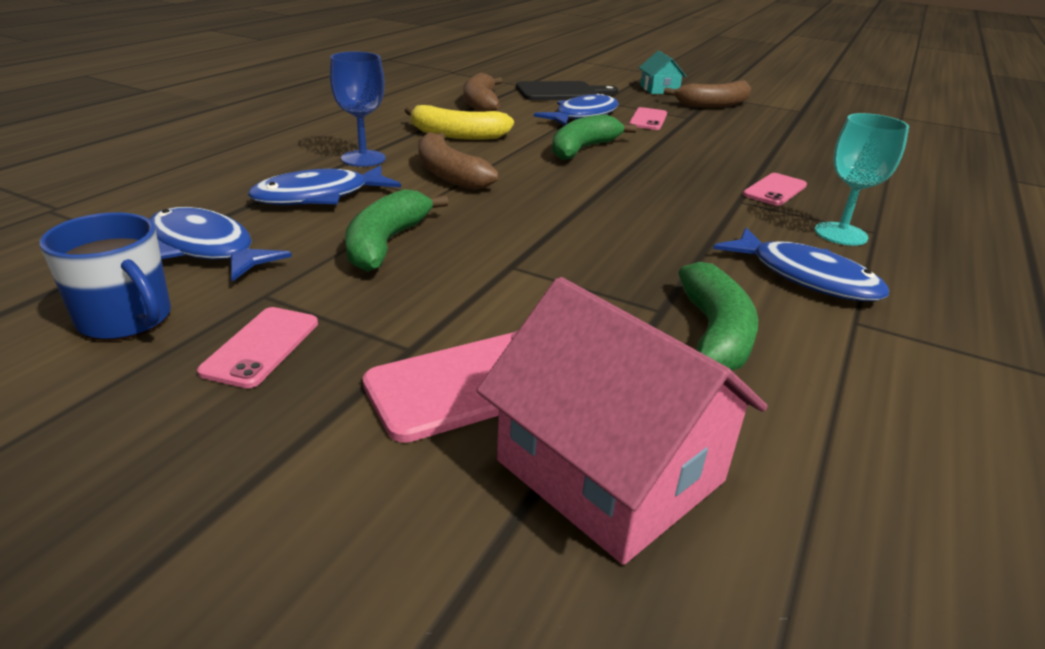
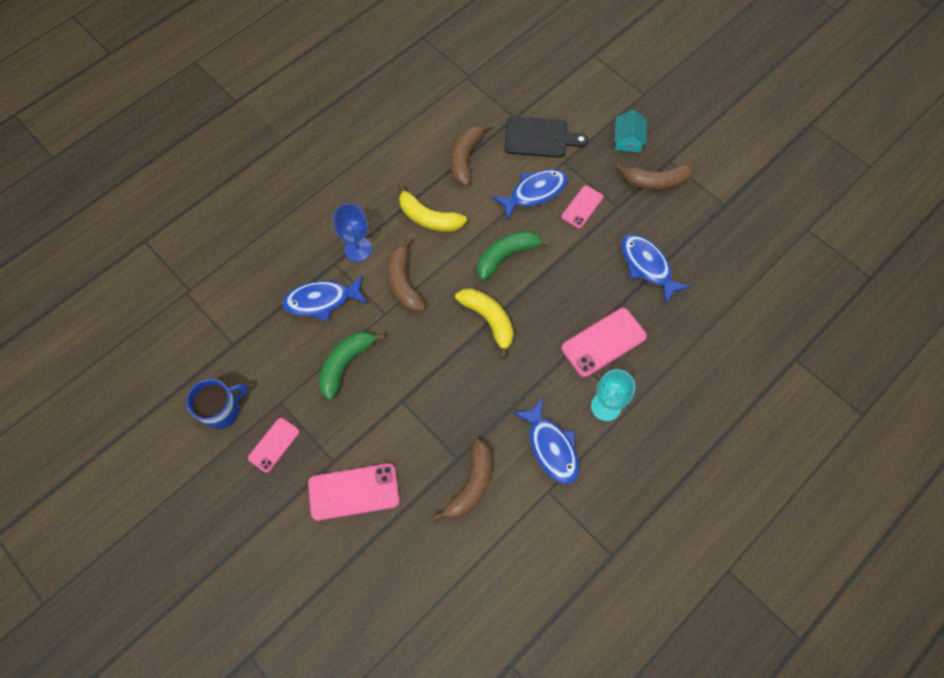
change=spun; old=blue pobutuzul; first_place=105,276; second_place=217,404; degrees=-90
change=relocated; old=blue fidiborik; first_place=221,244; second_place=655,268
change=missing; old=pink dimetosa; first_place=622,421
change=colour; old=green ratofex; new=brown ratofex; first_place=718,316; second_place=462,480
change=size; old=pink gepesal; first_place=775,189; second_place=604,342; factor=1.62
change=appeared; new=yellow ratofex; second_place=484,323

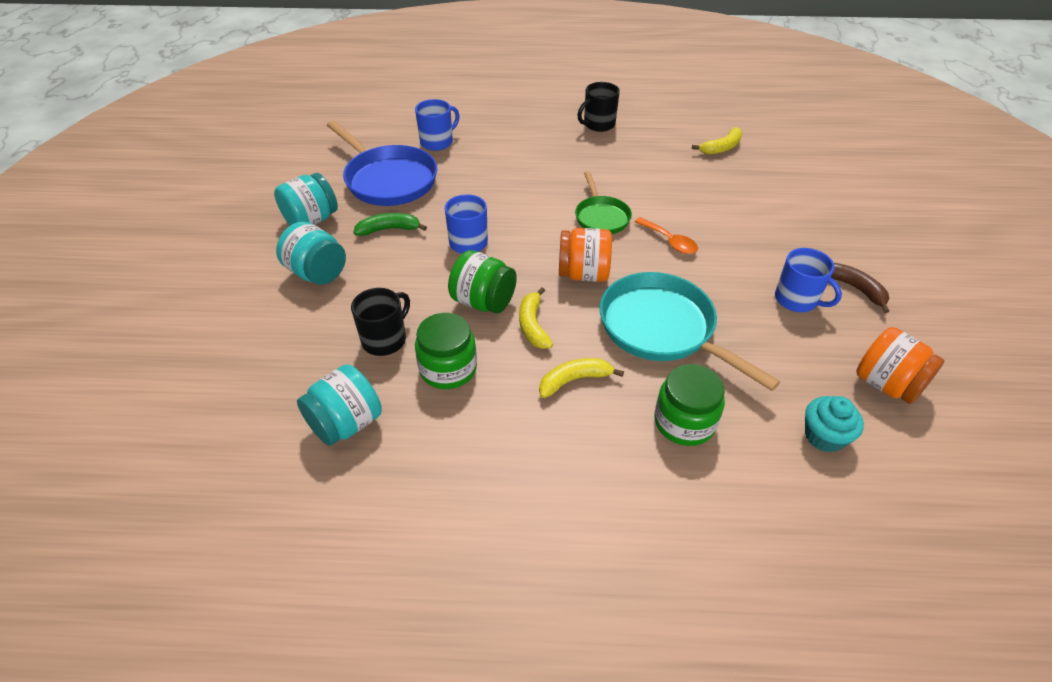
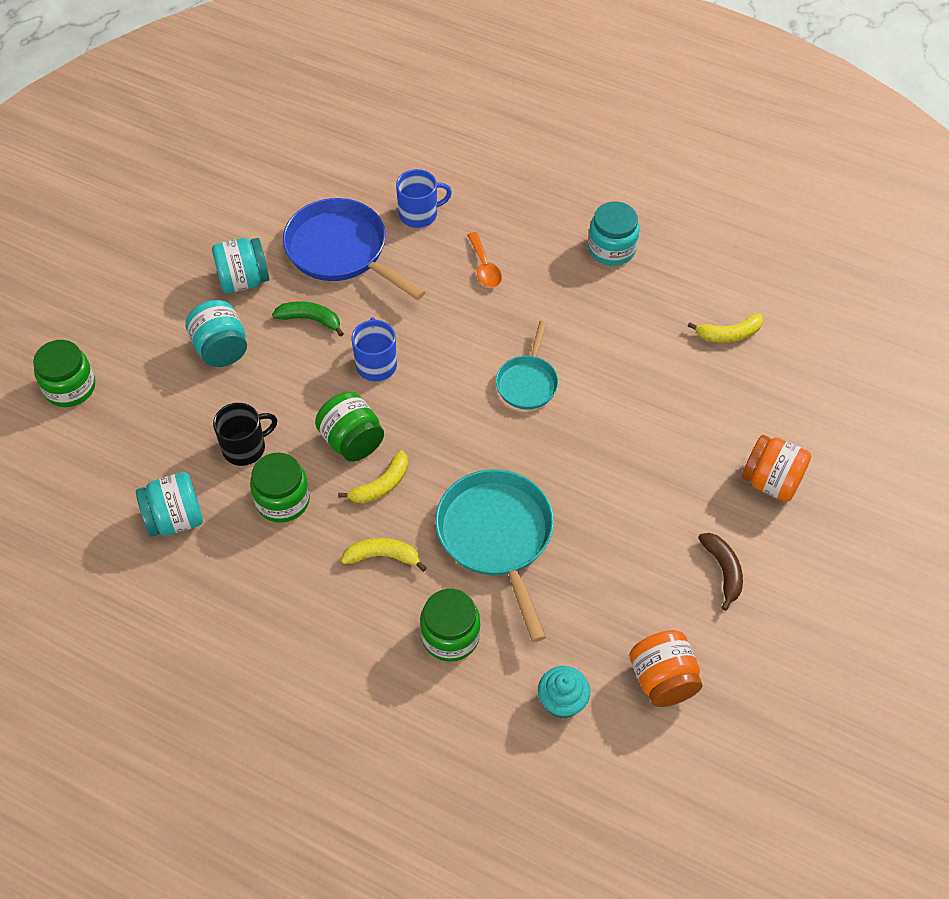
change=spun; old=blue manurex; first_place=382,163; second_place=354,249; degrees=150
change=spun; old=yellow ratofex; first_place=536,318; second_place=373,477; degrees=-150
change=relocated; old=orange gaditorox; first_place=585,255; second_place=776,468
change=colour; old=green manurex; new=turquoise manurex; first_place=603,202; second_place=527,365
change=exchanged; old=black pobutuzul; new=turquoise gaditorox; first_place=598,107; second_place=614,234
change=relocated; old=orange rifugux; first_place=666,235; second_place=484,260
change=missing; old=blue pobutuzul; first_place=808,280
change=appeared; new=green gaditorox; second_place=64,373

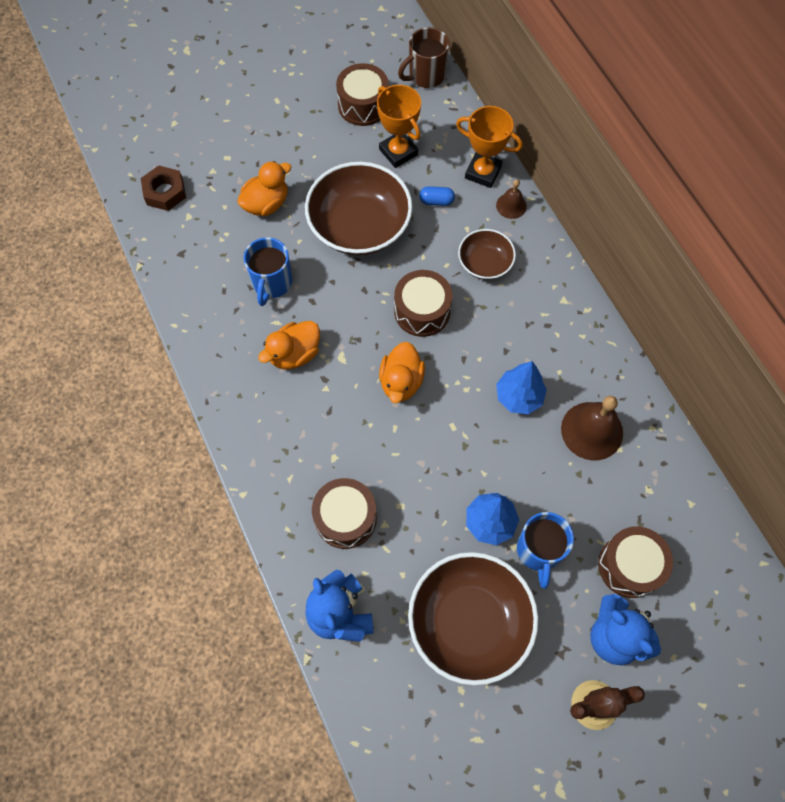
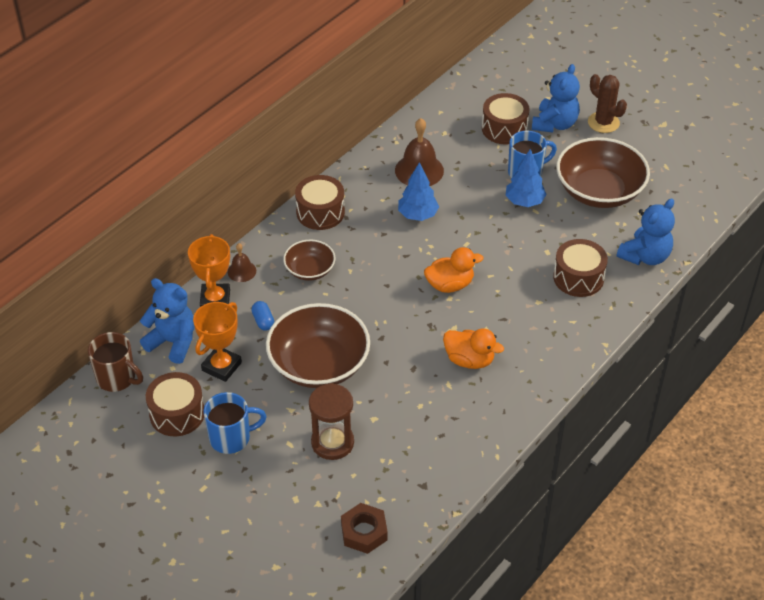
change=exchanged; old=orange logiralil; new=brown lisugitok; first_place=264,188; second_place=331,421
change=relocated; old=blue pobutuzul; first_place=268,271; second_place=235,423
change=relocated; old=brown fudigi; first_place=423,303; second_place=320,202
change=appeared; new=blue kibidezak; second_place=167,321

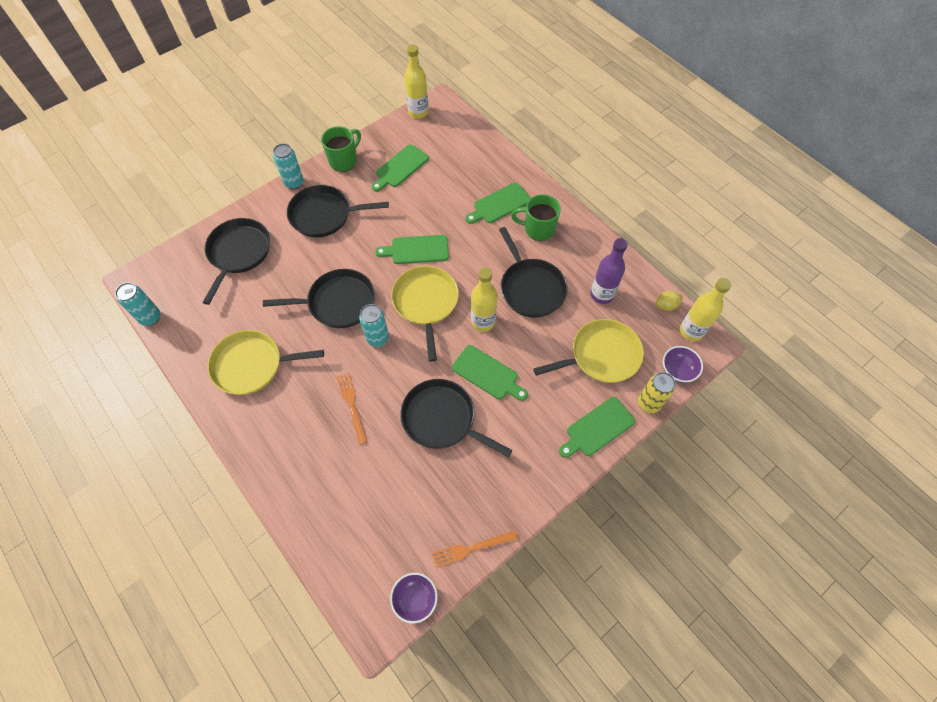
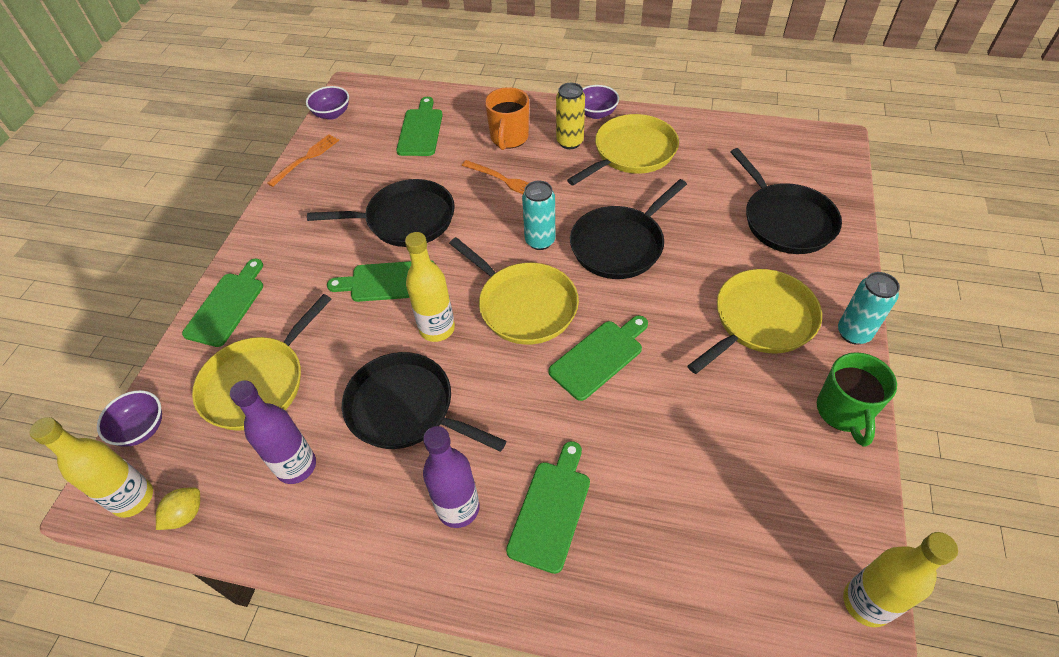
change=missing; old=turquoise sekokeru; first_place=137,304
change=colour; old=black manurex; new=yellow manurex; first_place=338,211; second_place=754,321
change=relocated; old=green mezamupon; first_place=400,168; second_place=419,126
change=exchanged; old=green pobutuzul; new=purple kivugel; first_place=536,217; second_place=451,477
change=relocated; old=yellow sekokeru; first_place=657,392; second_place=570,116
change=appeared; new=orange pobutuzul; second_place=507,118
change=appeared; new=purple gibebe; second_place=601,102

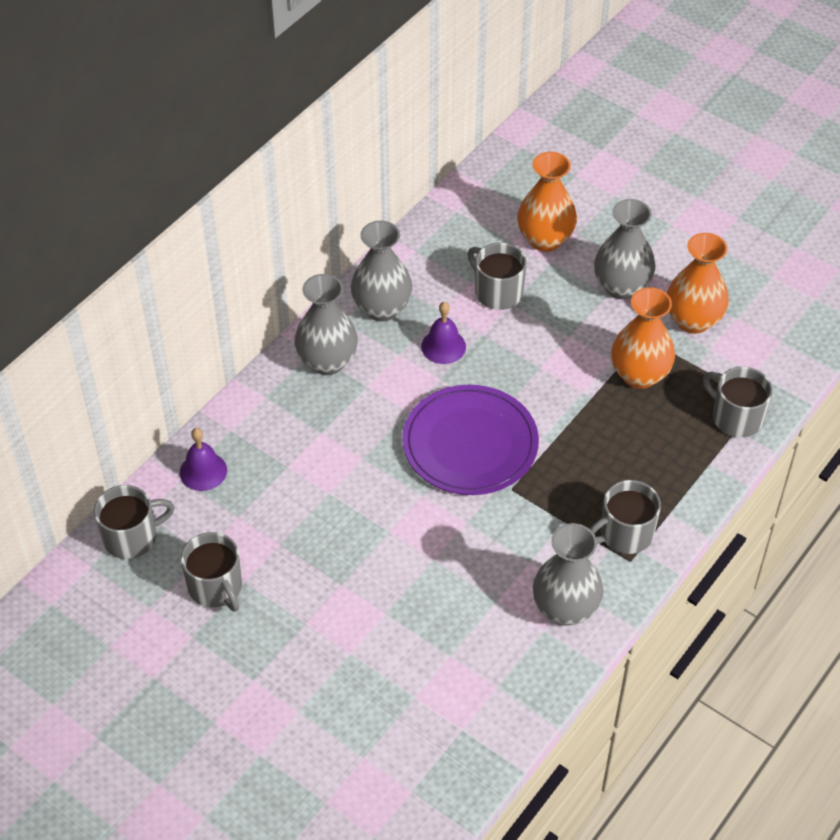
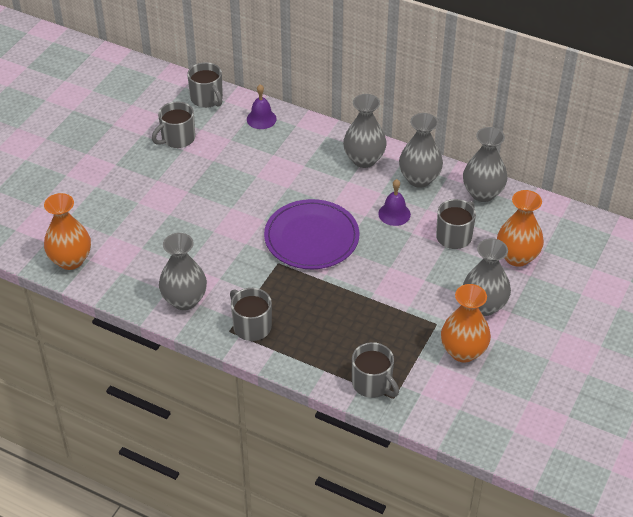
change=relocated; old=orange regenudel; first_place=643,338; second_place=67,231
change=spun; old=grey pobutuzul; first_place=738,402; second_place=375,370; degrees=105
change=appeared; new=grey regenudel; second_place=485,164

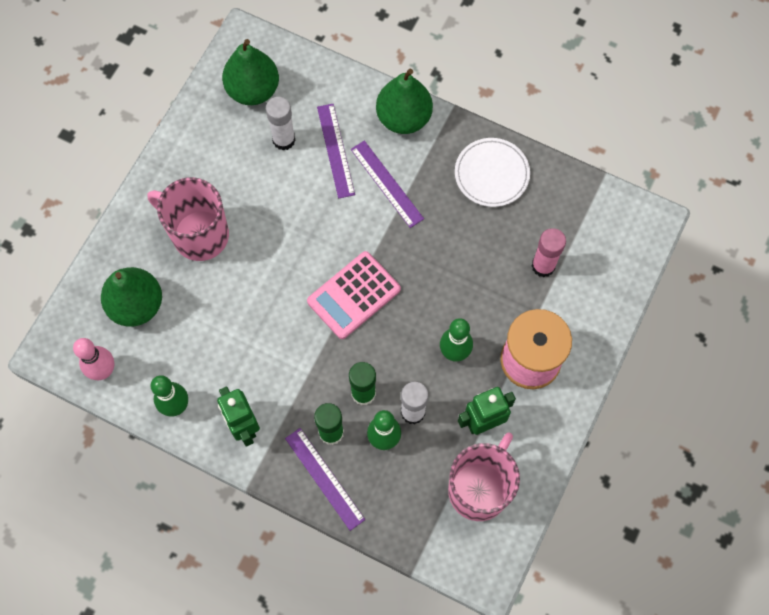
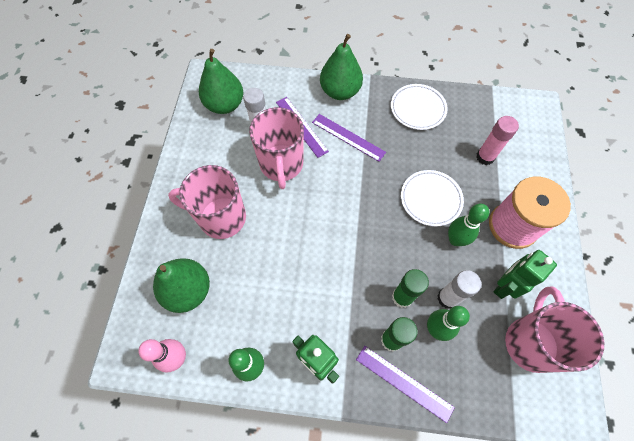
change=missing; old=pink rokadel; first_place=354,295
change=appeared; new=pink pobutuzul; second_place=276,148
change=appeared; new=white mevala; second_place=432,198

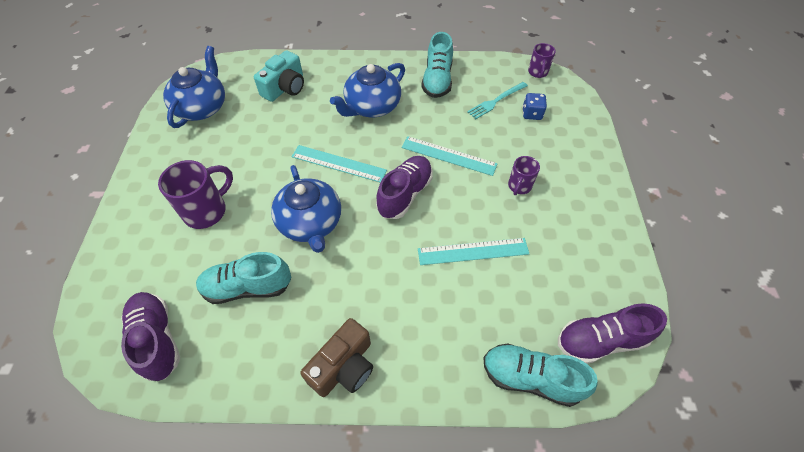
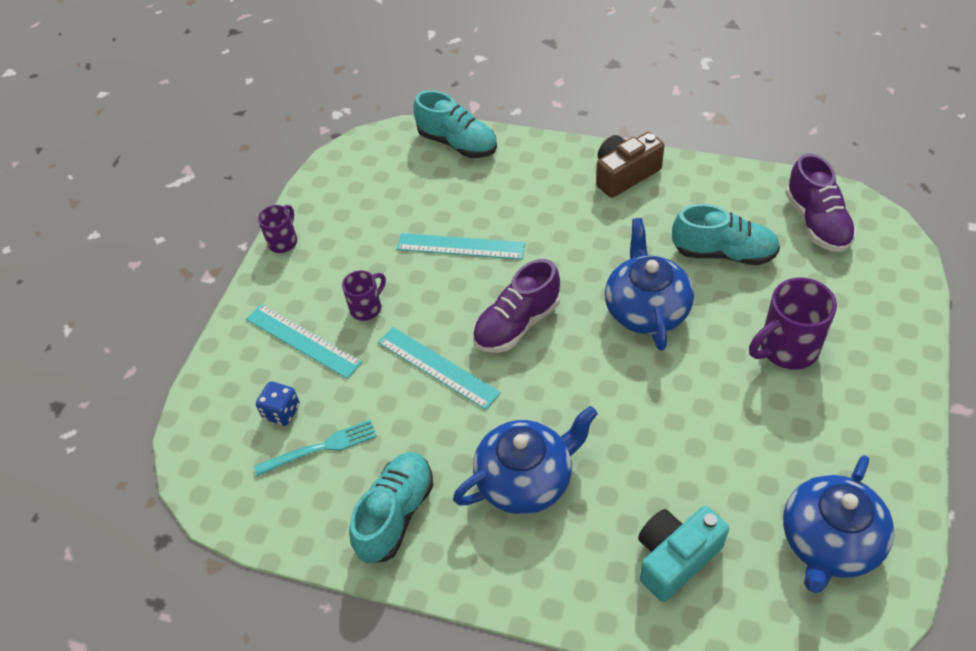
change=relocated; old=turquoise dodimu; first_place=339,163; second_place=304,341
change=relocated; old=purple pobutuzul; first_place=542,60; second_place=277,229
change=missing; old=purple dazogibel; first_place=612,333

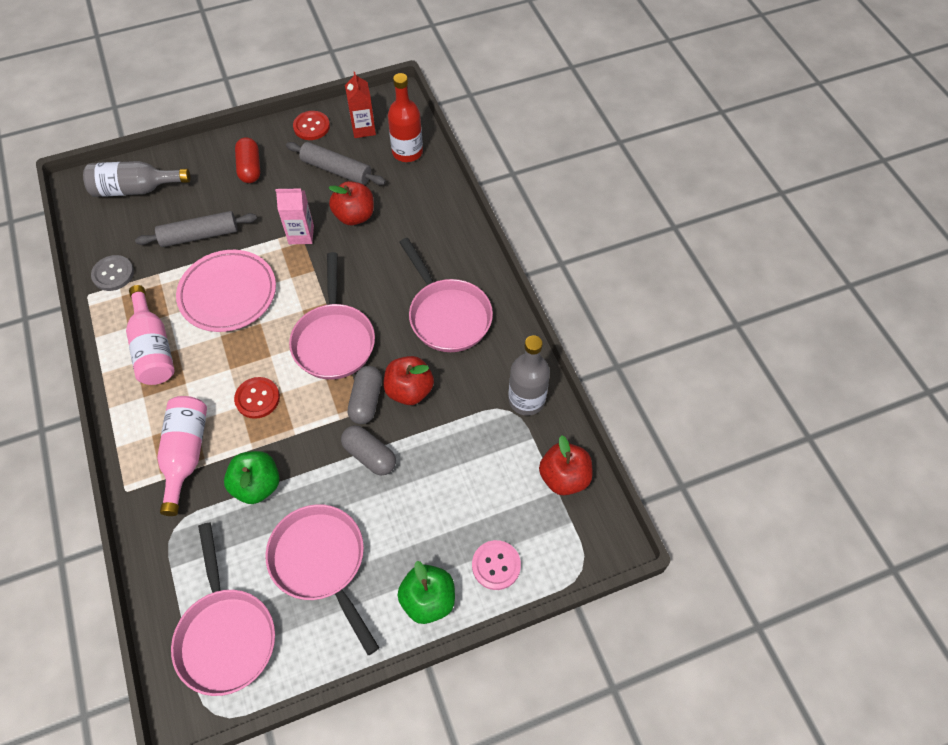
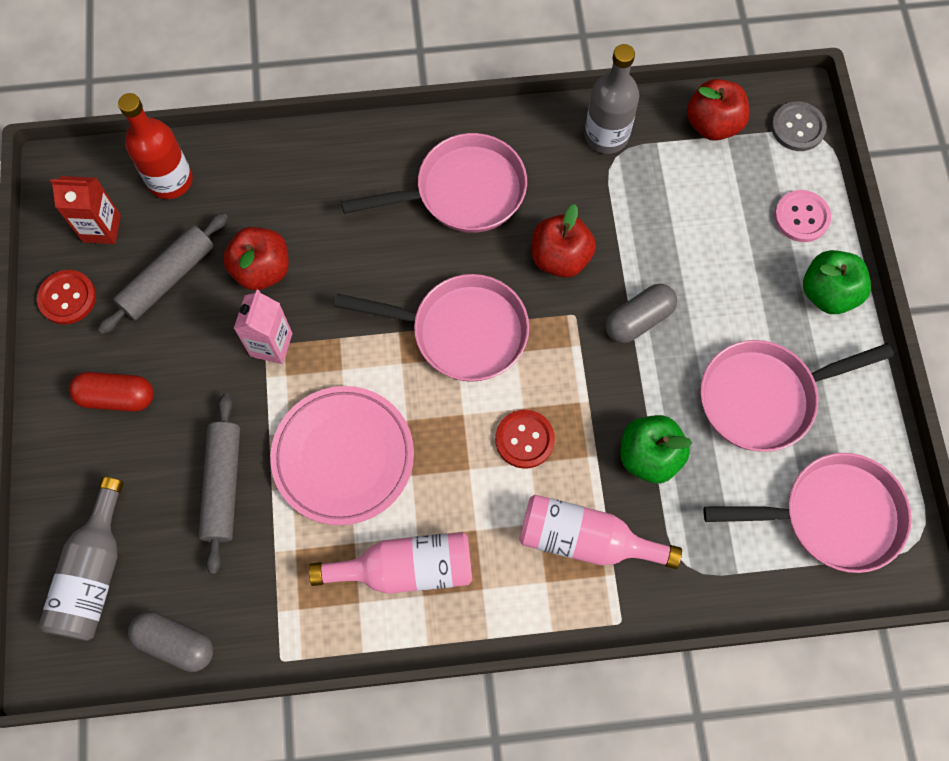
change=relocated; old=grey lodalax; first_place=112,273; second_place=799,126
change=relocated; old=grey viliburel; first_place=365,395; second_place=170,642

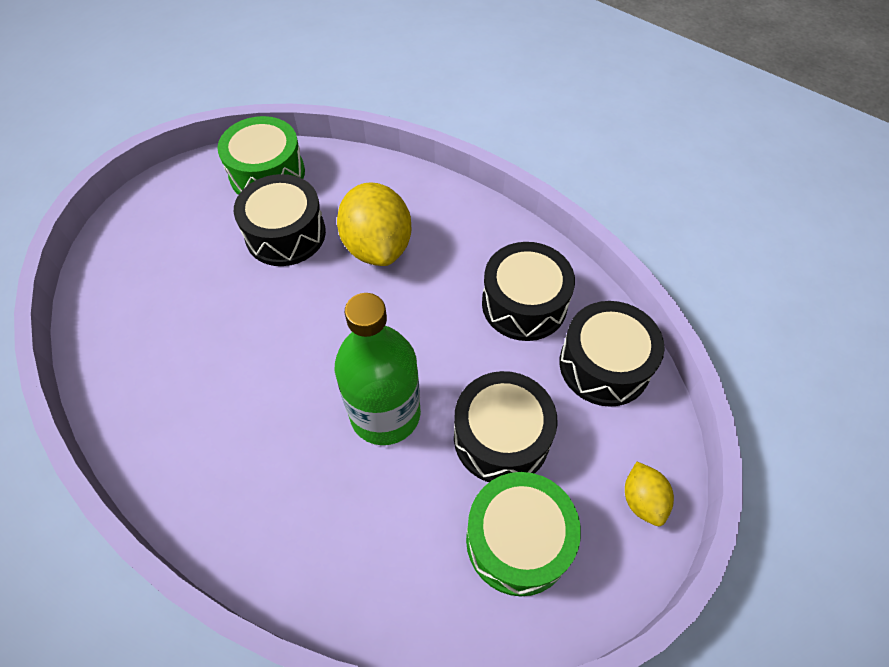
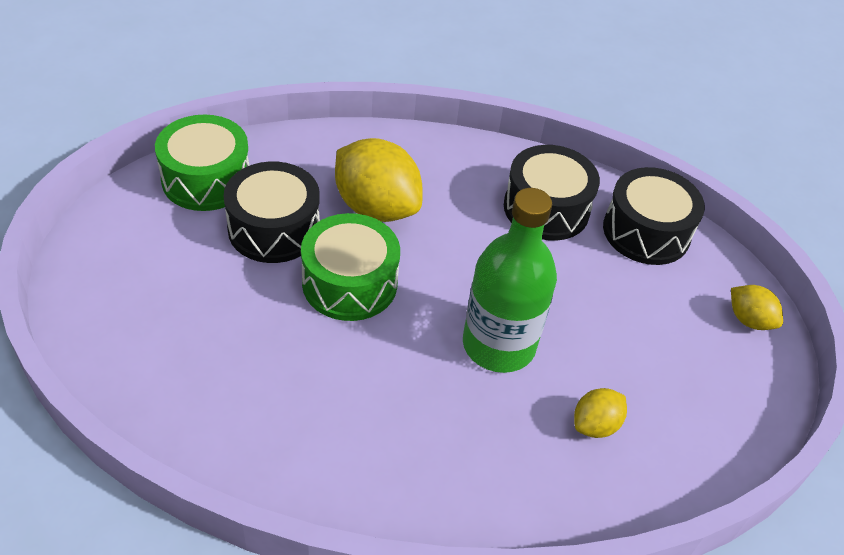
change=missing; old=black fudigi; first_place=506,426
change=relocated; old=green fudigi; first_place=523,534; second_place=350,267
change=appeared; new=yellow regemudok; second_place=600,413

